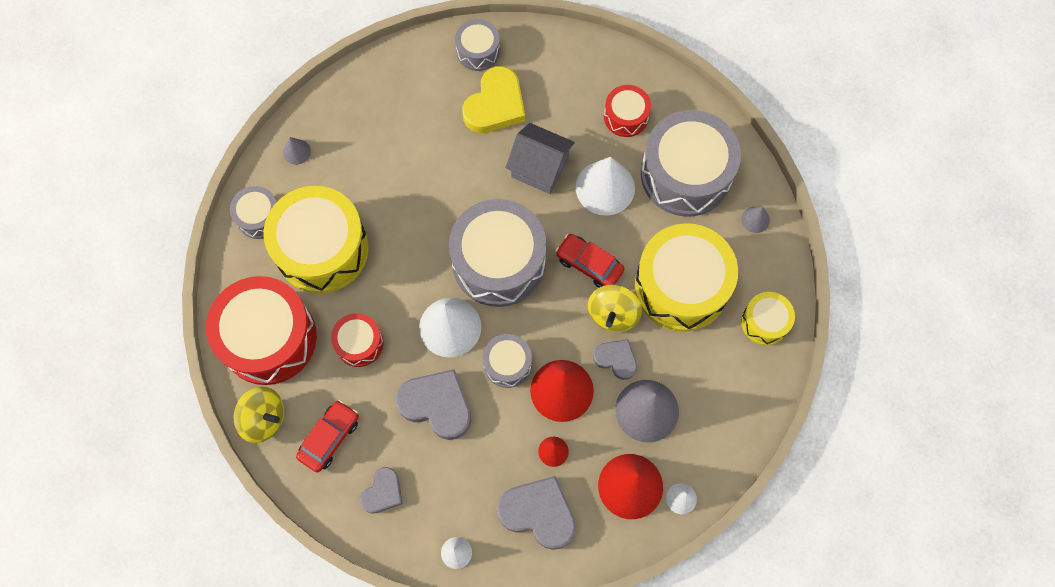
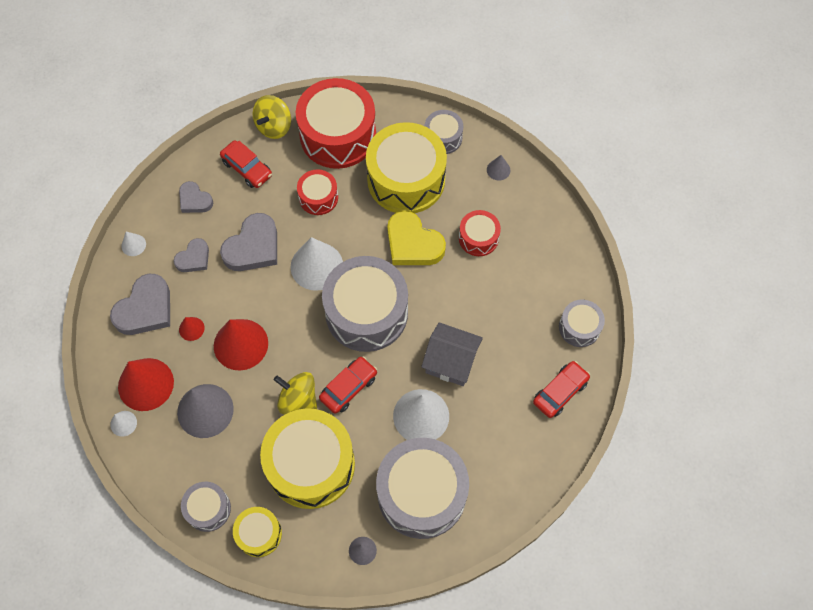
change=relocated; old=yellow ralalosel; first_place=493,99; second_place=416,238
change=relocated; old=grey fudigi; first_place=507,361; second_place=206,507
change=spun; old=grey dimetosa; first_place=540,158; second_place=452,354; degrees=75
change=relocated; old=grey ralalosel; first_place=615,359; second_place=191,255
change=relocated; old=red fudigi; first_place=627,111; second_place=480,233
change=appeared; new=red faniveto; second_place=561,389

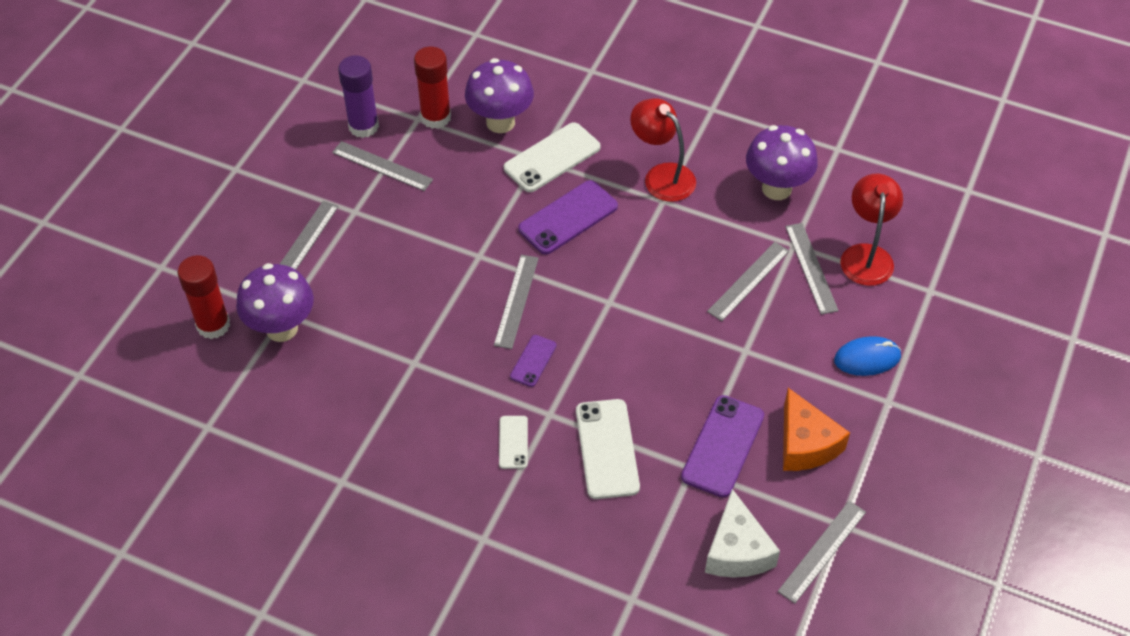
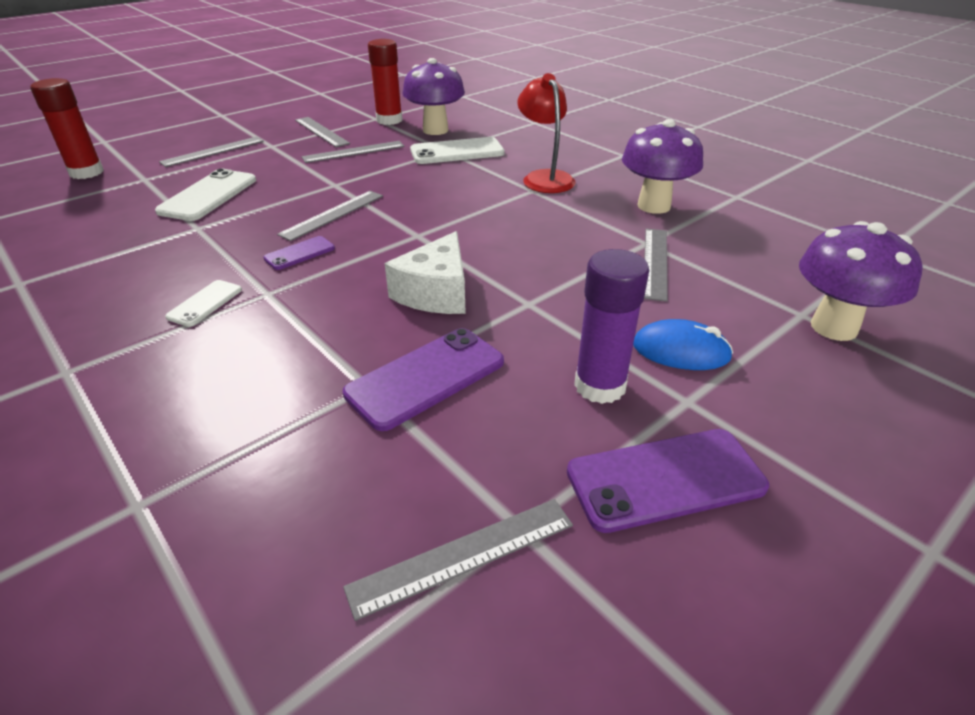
change=relocated; old=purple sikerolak; first_place=275,302; second_place=861,281
change=relocated; old=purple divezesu; first_place=358,96; second_place=611,326
change=relocated; old=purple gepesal; first_place=568,217; second_place=668,481
change=relocated; old=white gepesal; first_place=608,449; second_place=205,195
change=relocated; old=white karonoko; first_place=742,533; second_place=425,272
change=relocated; old=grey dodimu; first_place=748,281; second_place=353,152
change=missing; old=orange karonoko; first_place=816,429
change=missing; old=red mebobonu; first_place=871,229

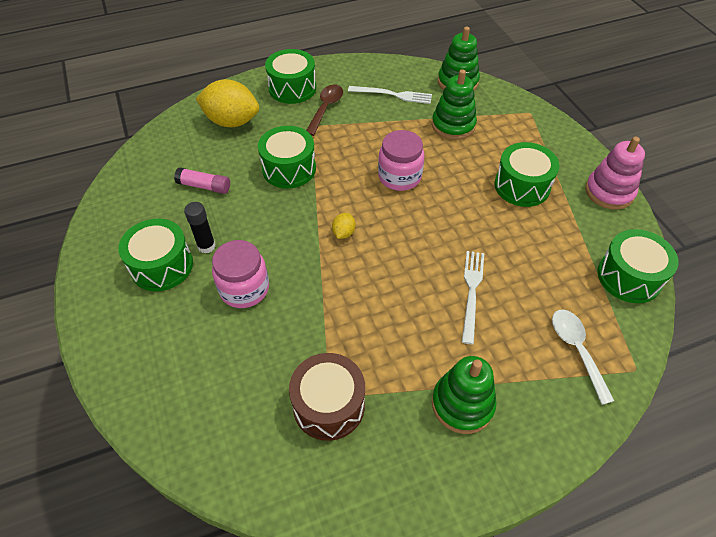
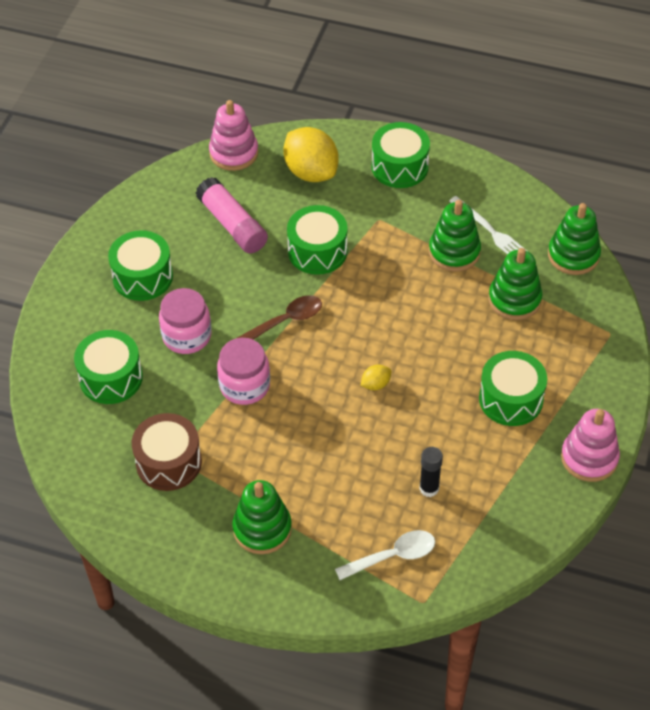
change=size; old=pink divezesu; first_place=202,180; second_place=232,215; factor=1.6
change=relocated; old=black divezesu; first_place=200,227; second_place=431,472
change=relocated; old=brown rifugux; first_place=324,110; second_place=279,317
change=relocated; old=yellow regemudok; first_place=343,226; second_place=375,377
change=relocated; old=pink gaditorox; first_place=401,160; second_place=243,371
change=missing; old=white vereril; first_place=473,297
change=spun; old=white rifugux; first_place=583,357; second_place=385,555; degrees=45
change=relocated; old=green fudigi; first_place=638,266; second_place=108,367
change=appeared; new=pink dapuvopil; second_place=233,135
change=appeared; new=green dapuvopil; second_place=455,236

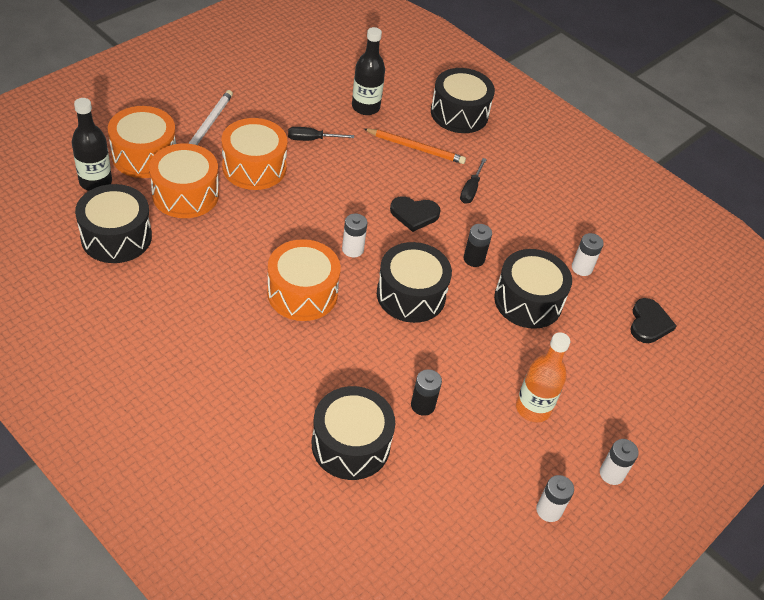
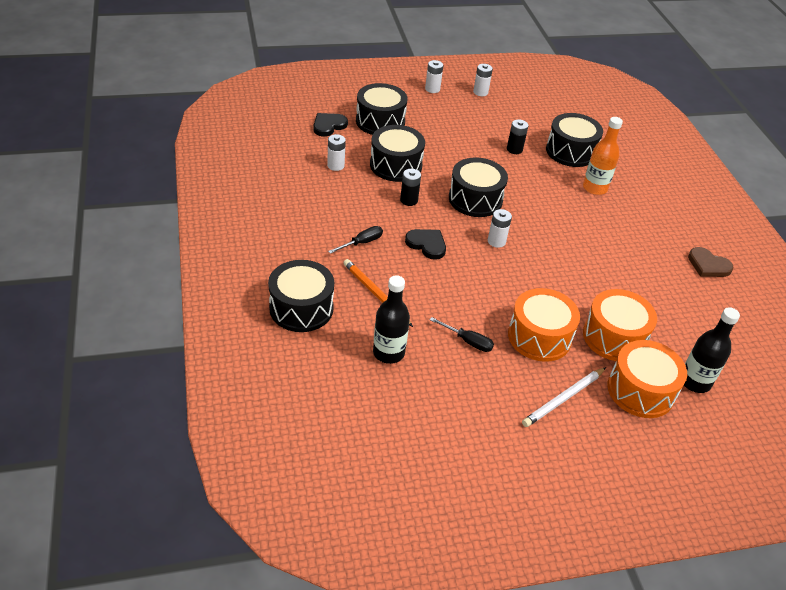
change=relocated; old=black fudigi; first_place=113,223; second_place=382,109
change=missing; old=orange fudigi; first_place=304,280
change=relocated; old=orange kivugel; first_place=543,377; second_place=603,156
change=appeared; new=brown ralalosel; second_place=710,262

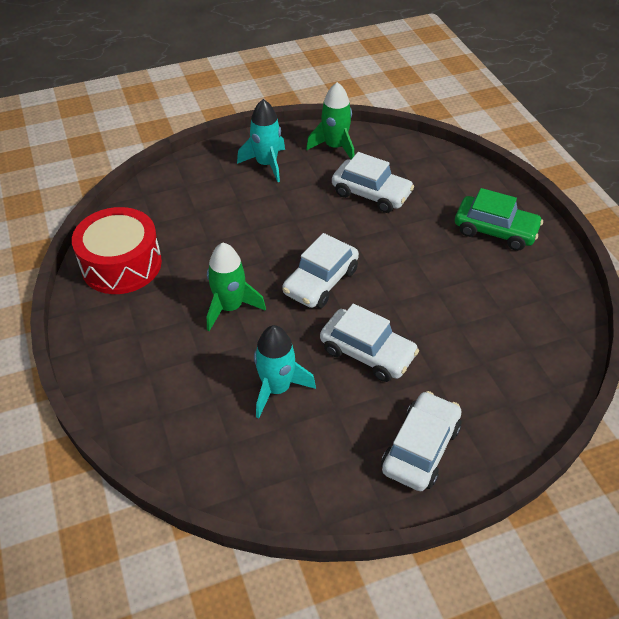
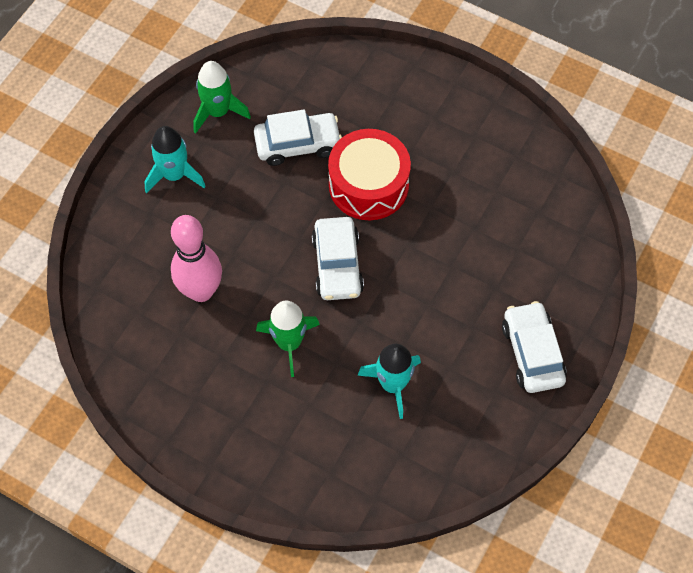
change=relocated; old=red fudigi; first_place=117,250; second_place=369,174
change=missing; old=white faniveto; first_place=369,343
change=missing; old=green faniveto; first_place=499,219
change=appeared; new=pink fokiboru; second_place=196,258

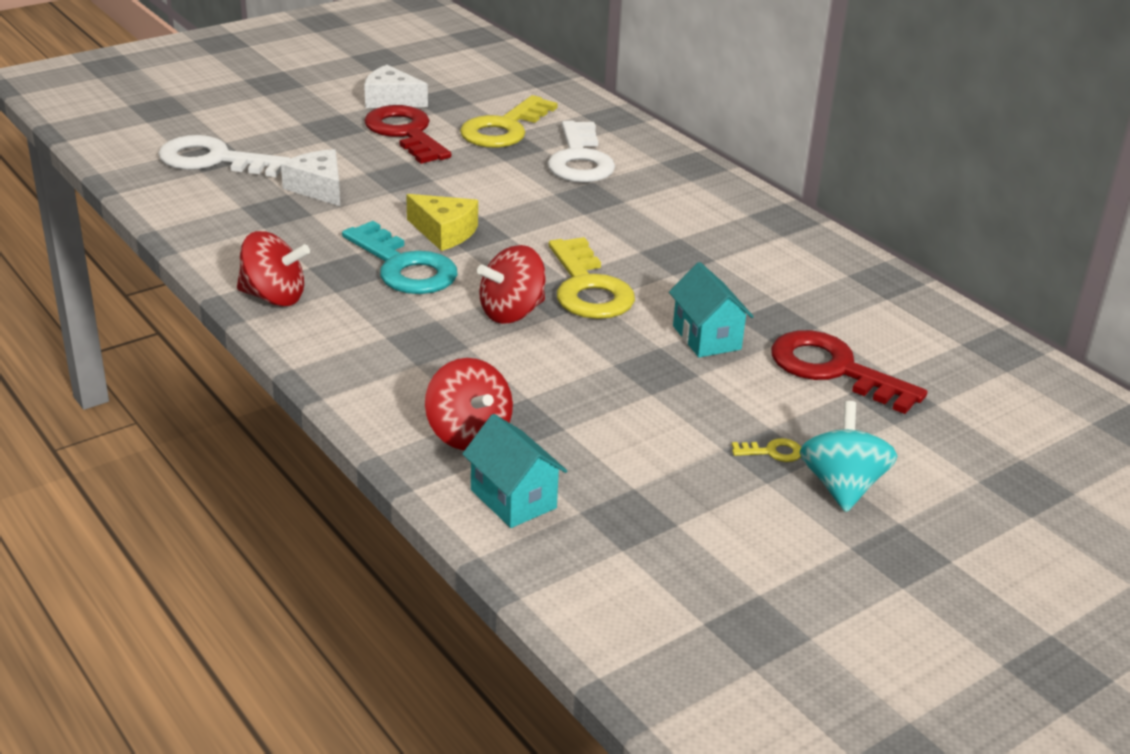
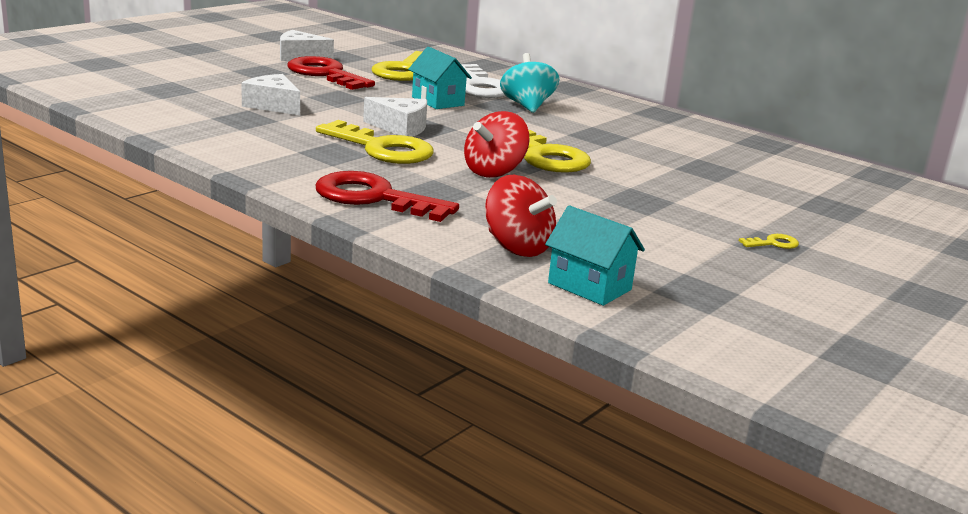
change=missing; old=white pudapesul; first_place=224,156
change=missing; old=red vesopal; first_place=273,268
change=colour; old=turquoise pudapesul; new=yellow pudapesul; first_place=400,257; second_place=375,142
change=colour; old=yellow karonoko; new=white karonoko; first_place=442,222; second_place=395,117
change=relocated; old=turquoise dimetosa; first_place=711,309; second_place=440,78
change=relocated; old=red pudapesul; first_place=849,372; second_place=387,196
change=relocated; old=turquoise vesopal; first_place=849,456; second_place=529,83

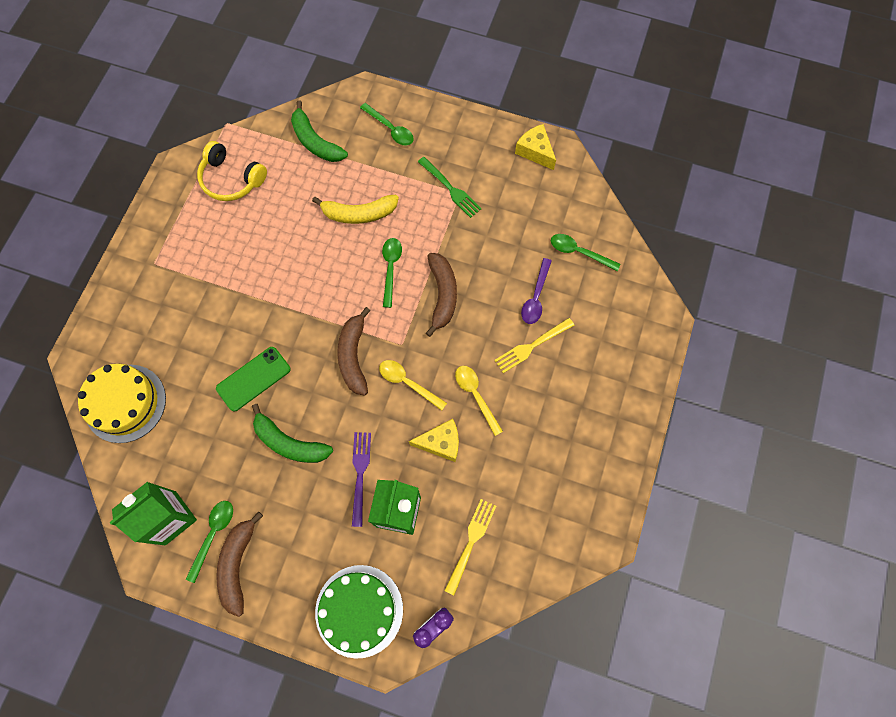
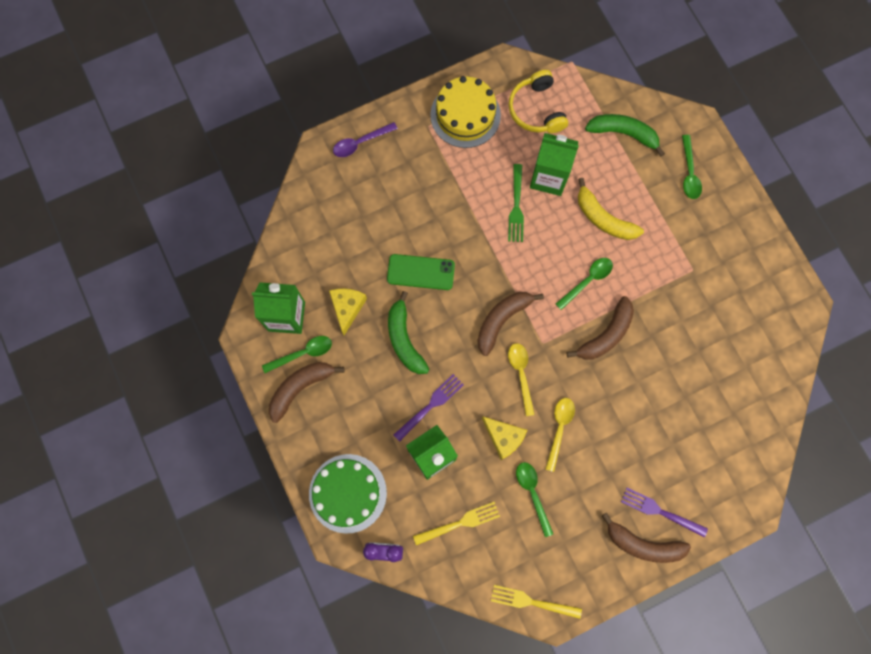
change=relocated; old=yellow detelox; first_place=122,403; second_place=465,112
change=spun; old=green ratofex; first_place=319,131; second_place=625,135; degrees=105
change=relocated; old=green vereril; first_place=450,187; second_place=516,203
change=relocated; old=yellow vereril; first_place=534,345; second_place=536,602
change=relocated; old=yellow karonoko; first_place=535,147; second_place=348,311
change=relocated; old=purple rifugux; first_place=536,291; second_place=365,139
change=relocated; old=green rifugux; first_place=585,252; second_place=534,499
change=appeared; new=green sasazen; second_place=554,164
change=appeared; new=brown ratofex; second_place=646,538
change=appeared; new=purple vereril; second_place=664,512

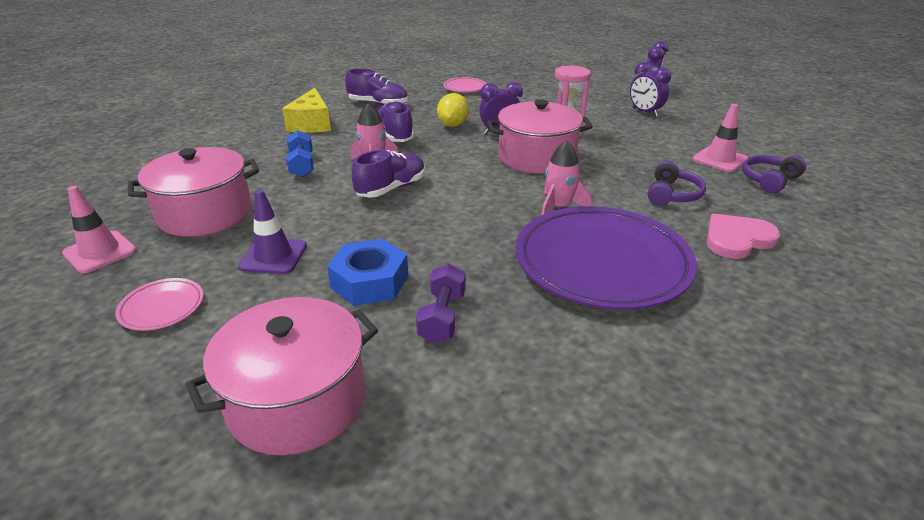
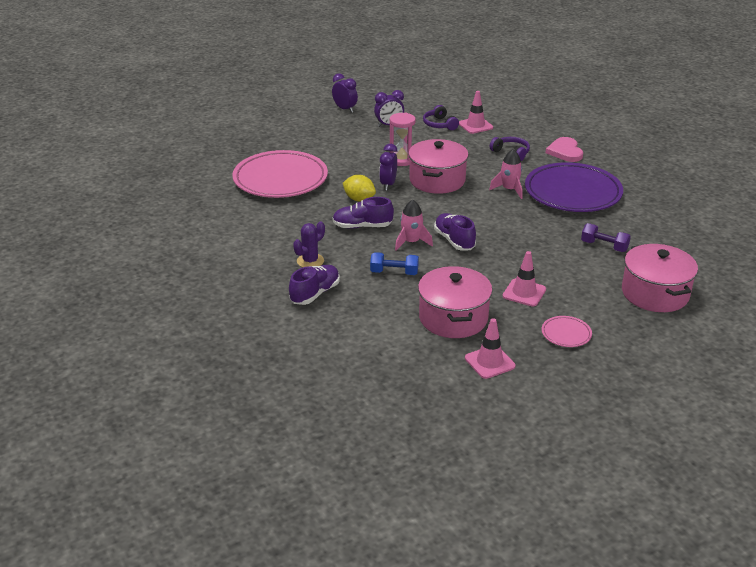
change=colour; old=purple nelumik; new=pink nelumik; first_place=272,232; second_place=524,278
change=exchanged; old=yellow karonoko; new=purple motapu; first_place=306,110; second_place=309,244
change=missing; old=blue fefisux; first_place=367,272
change=relocated; old=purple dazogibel; first_place=376,87; second_place=314,285
change=size; old=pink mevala; first_place=464,84; second_place=280,174; factor=2.39
change=relocated; old=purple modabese; first_place=774,174; second_place=441,117

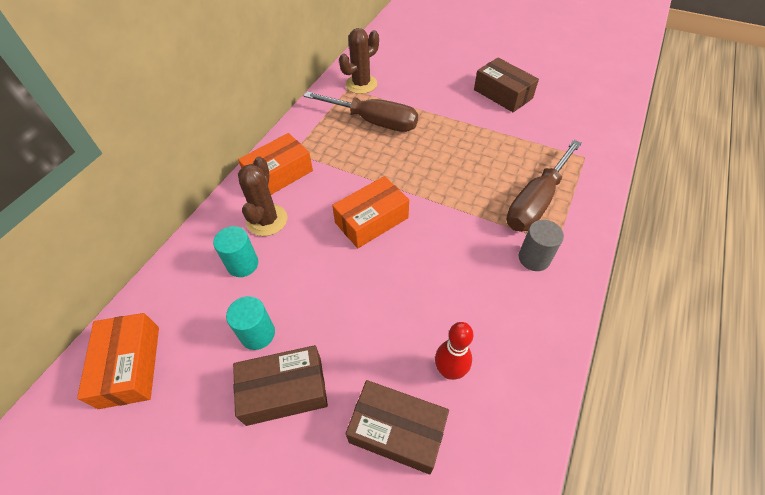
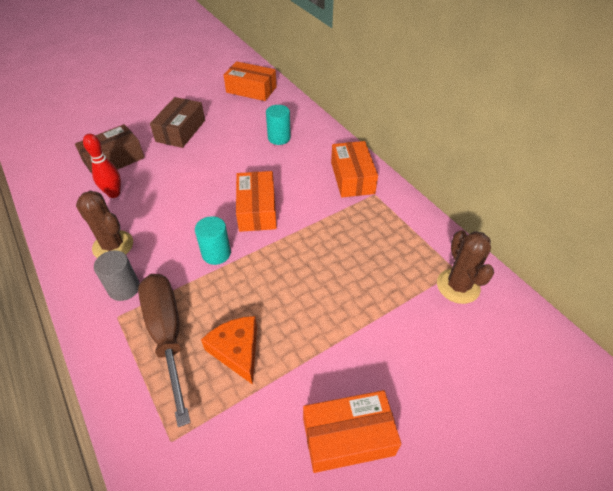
change=relocated; old=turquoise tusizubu; first_place=250,323; second_place=213,240
change=relocated; old=brown motapu; first_place=263,196; second_place=104,224
change=missing; old=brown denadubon; first_place=361,111
change=colour; old=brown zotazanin; new=orange zotazanin; first_place=506,85; second_place=352,431
change=appeared; new=orange karonoko; second_place=229,350

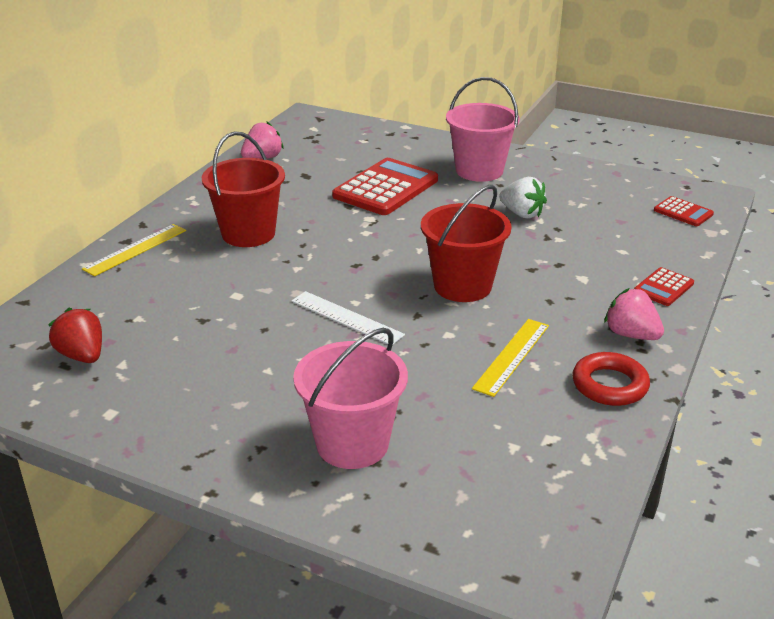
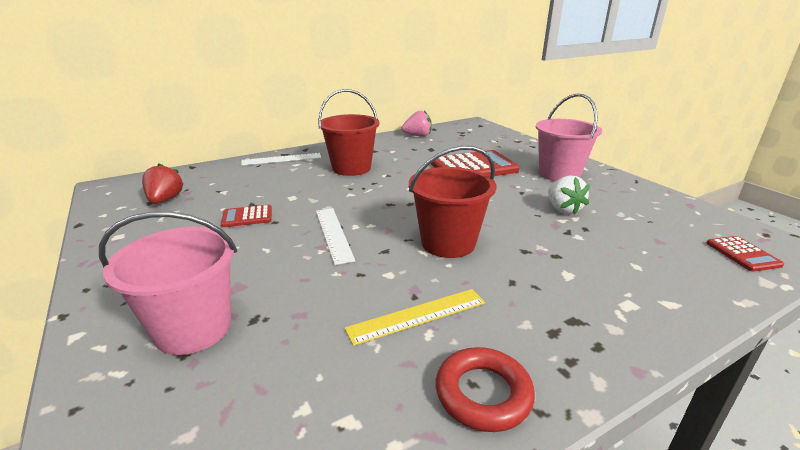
change=colour; old=yellow dodimu; new=white dodimu; first_place=134,250; second_place=281,159
change=missing; old=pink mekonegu; first_place=634,314
change=relocated; old=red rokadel; first_place=664,286; second_place=246,216

